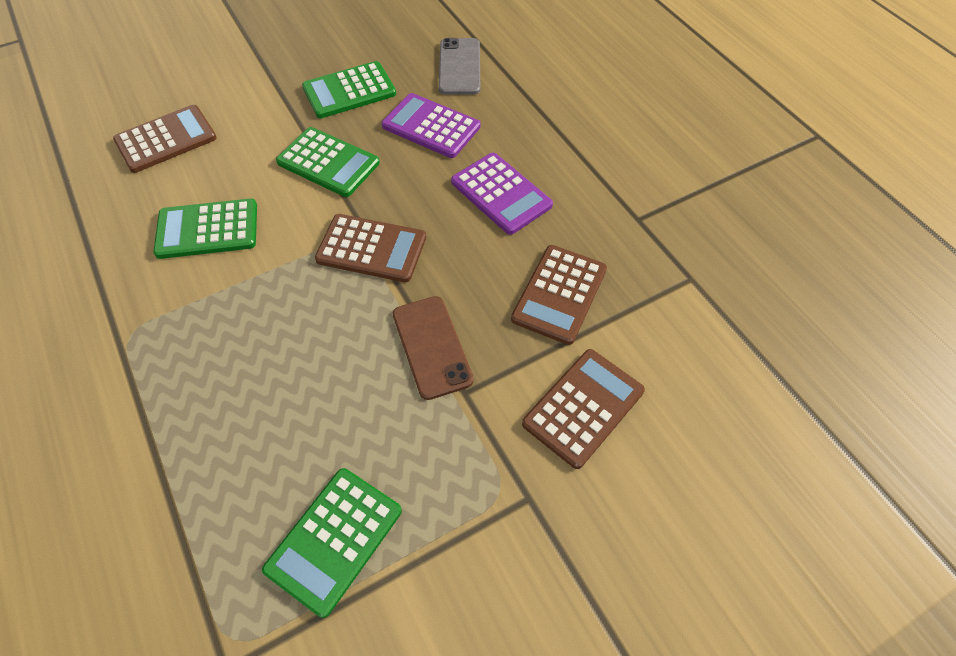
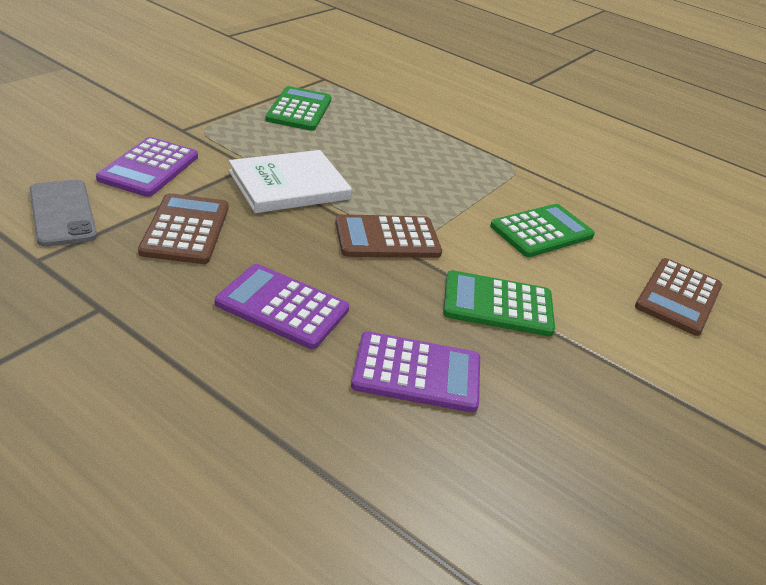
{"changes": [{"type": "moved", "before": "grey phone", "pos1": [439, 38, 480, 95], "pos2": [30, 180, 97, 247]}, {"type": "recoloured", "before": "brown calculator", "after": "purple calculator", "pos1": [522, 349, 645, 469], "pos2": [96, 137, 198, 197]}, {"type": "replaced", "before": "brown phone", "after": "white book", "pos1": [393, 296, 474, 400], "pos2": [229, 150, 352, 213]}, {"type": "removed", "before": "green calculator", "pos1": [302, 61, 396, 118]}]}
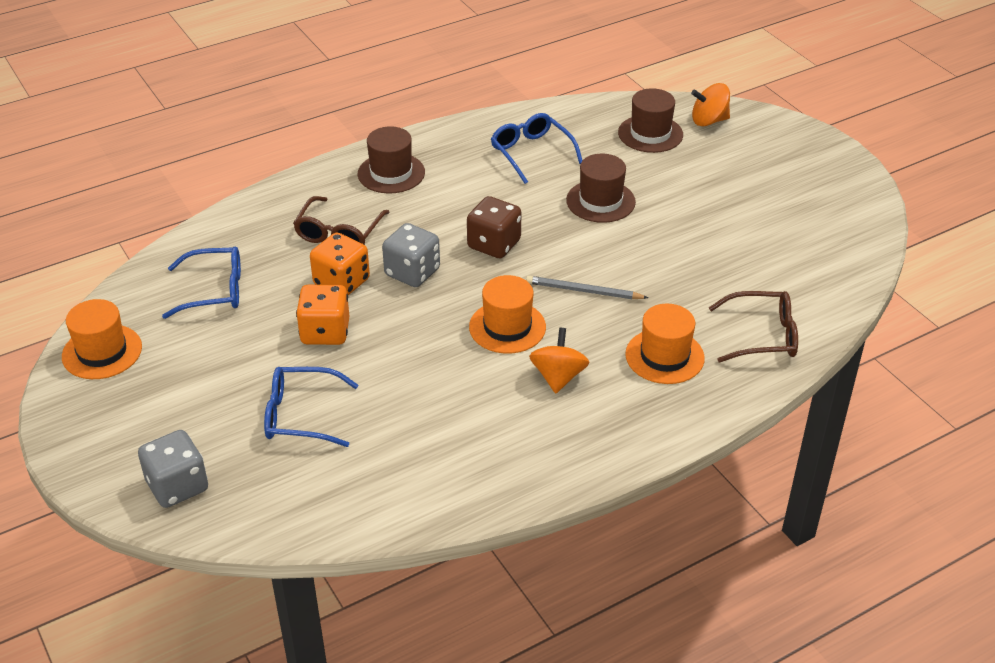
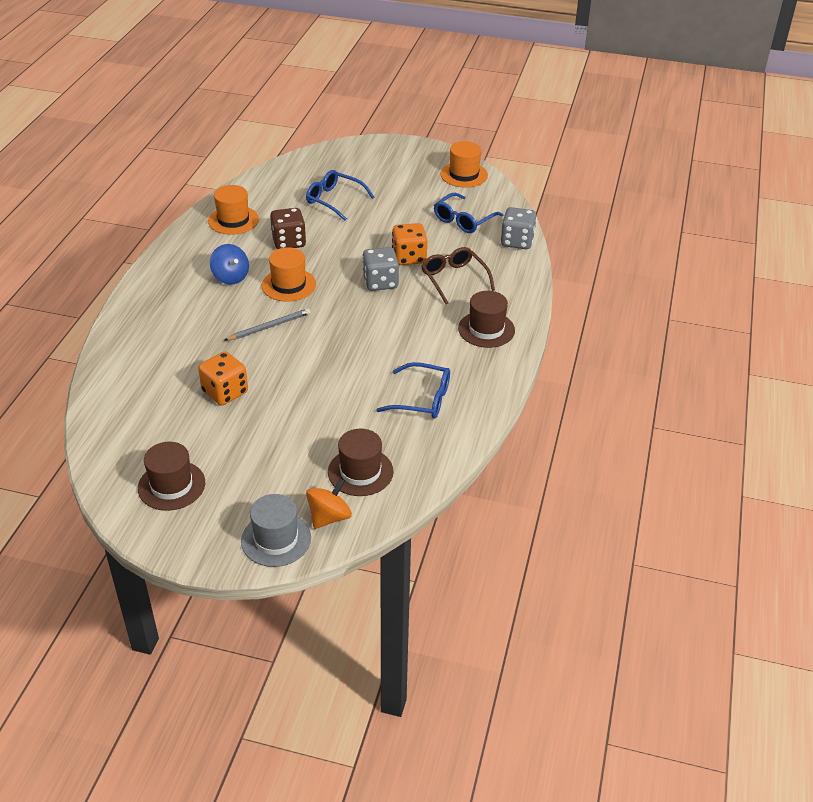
{"changes": [{"type": "moved", "before": "brown hat", "pos1": [566, 154, 636, 223], "pos2": [138, 442, 205, 511]}, {"type": "moved", "before": "orange dice", "pos1": [296, 285, 349, 345], "pos2": [198, 351, 248, 406]}, {"type": "moved", "before": "orange hat", "pos1": [625, 303, 705, 384], "pos2": [208, 185, 259, 235]}, {"type": "recoloured", "before": "orange spinning top", "after": "blue spinning top", "pos1": [529, 328, 590, 394], "pos2": [210, 244, 249, 285]}, {"type": "added", "after": "grey hat", "pos2": [241, 494, 311, 567]}, {"type": "moved", "before": "brown dice", "pos1": [467, 196, 521, 258], "pos2": [270, 208, 306, 249]}, {"type": "turned", "before": "blue glasses", "pos1": [264, 367, 358, 447], "pos2": [306, 170, 374, 221], "turn": -105}, {"type": "moved", "before": "grey dice", "pos1": [138, 430, 208, 508], "pos2": [501, 207, 537, 249]}, {"type": "removed", "before": "brown glasses", "pos1": [709, 291, 798, 363]}]}
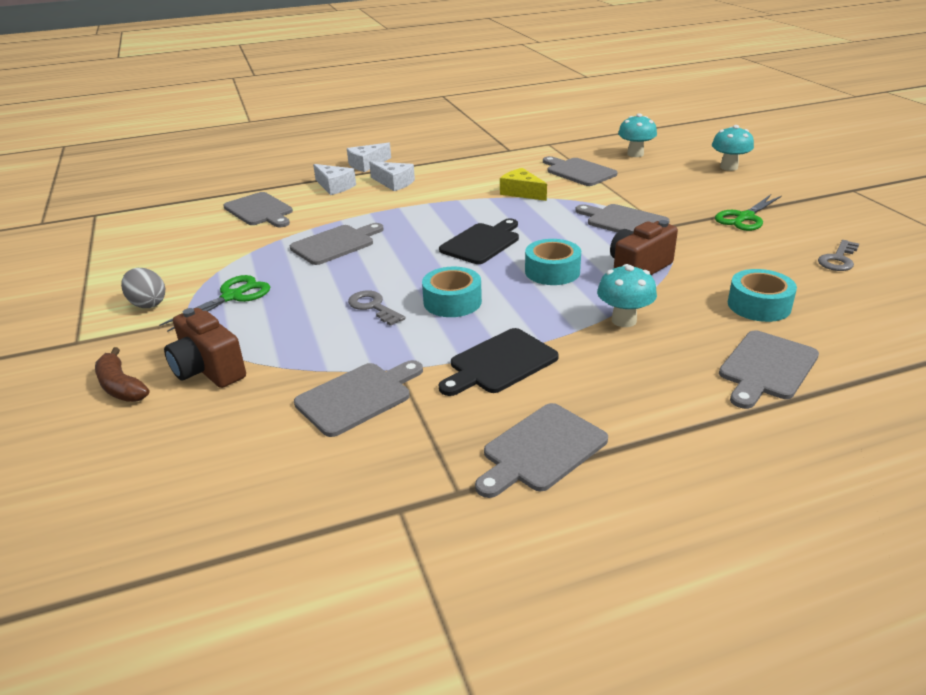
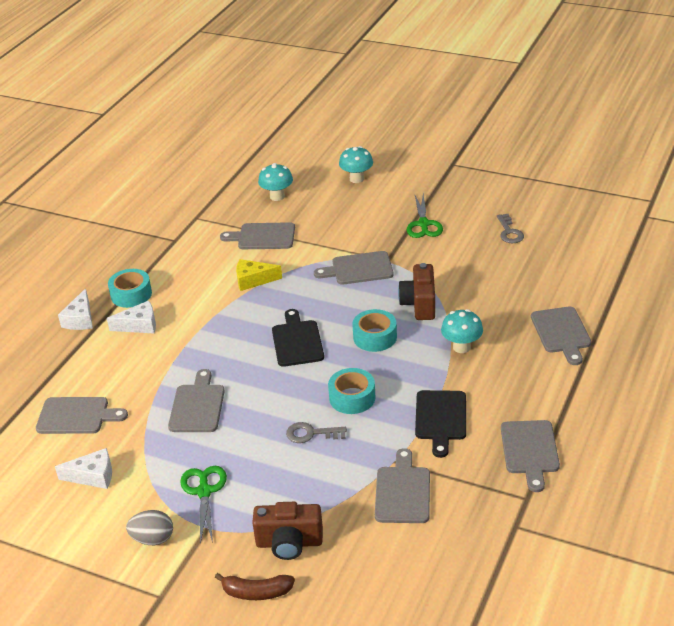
{"changes": [{"type": "moved", "before": "white cheese", "pos1": [313, 164, 356, 195], "pos2": [55, 448, 112, 489]}, {"type": "moved", "before": "turquoise tape", "pos1": [728, 269, 797, 322], "pos2": [108, 269, 152, 308]}]}
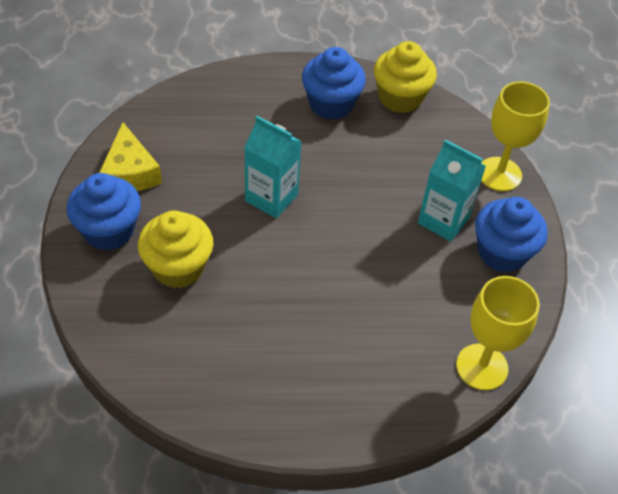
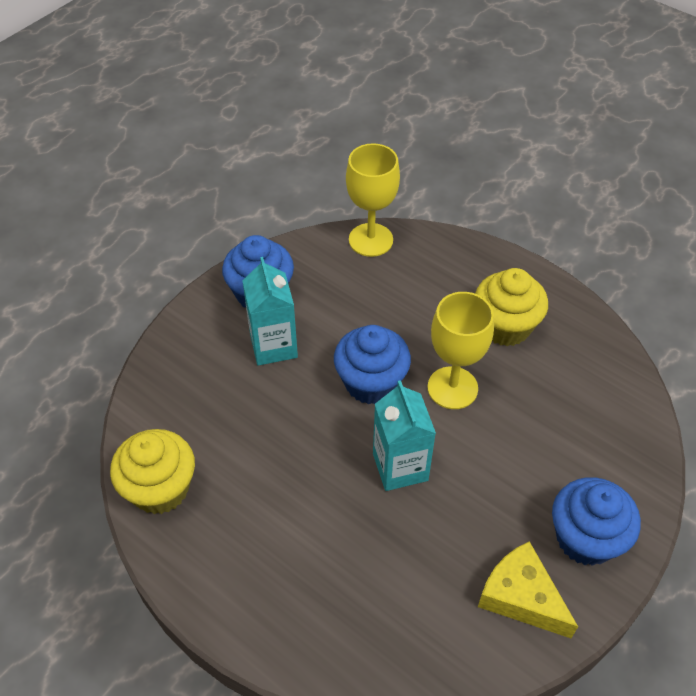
{"changes": [{"type": "moved", "before": "blue cupcake", "pos1": [302, 47, 366, 120], "pos2": [334, 325, 411, 404]}, {"type": "moved", "before": "yellow goblet", "pos1": [481, 82, 550, 191], "pos2": [428, 292, 494, 409]}, {"type": "moved", "before": "yellow cupcake", "pos1": [138, 210, 214, 288], "pos2": [475, 268, 548, 346]}, {"type": "turned", "before": "yellow cheese", "pos1": [99, 122, 162, 191], "pos2": [478, 541, 578, 638], "turn": -75}]}
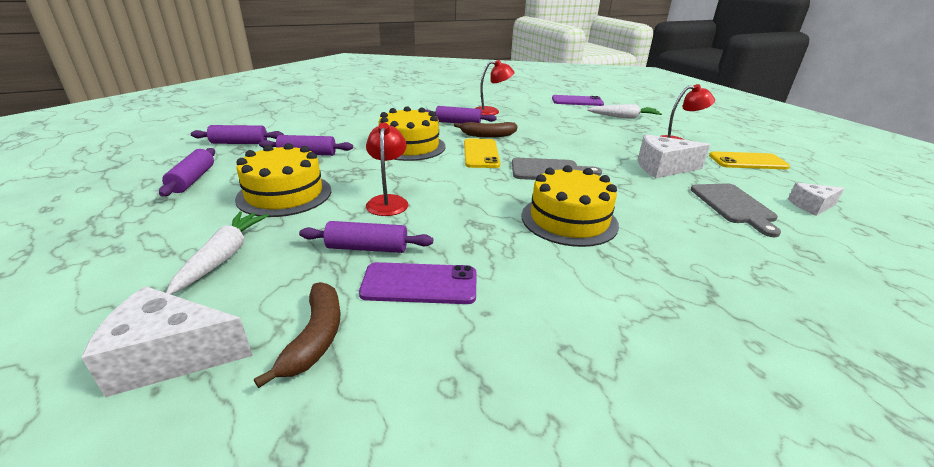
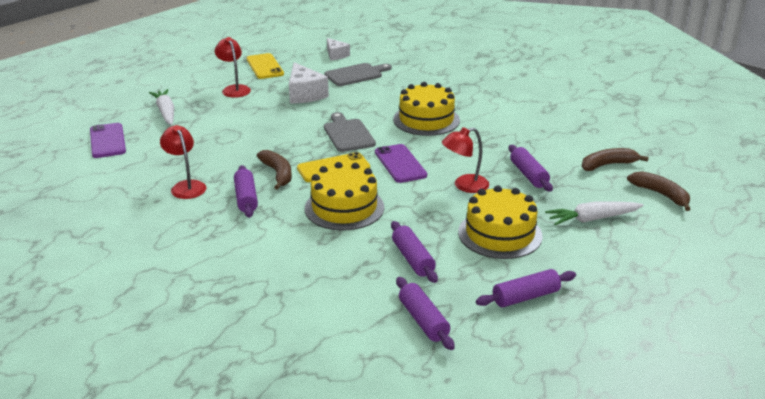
{"changes": [{"type": "moved", "before": "purple phone", "pos1": [359, 262, 476, 304], "pos2": [375, 144, 427, 183]}, {"type": "replaced", "before": "white cheese", "after": "brown banana", "pos1": [81, 286, 252, 397], "pos2": [627, 171, 690, 211]}]}
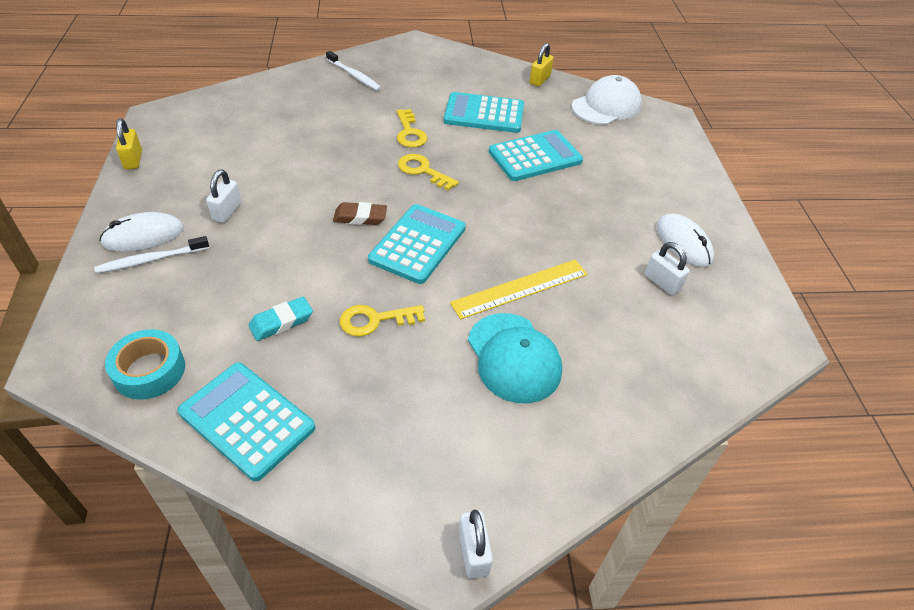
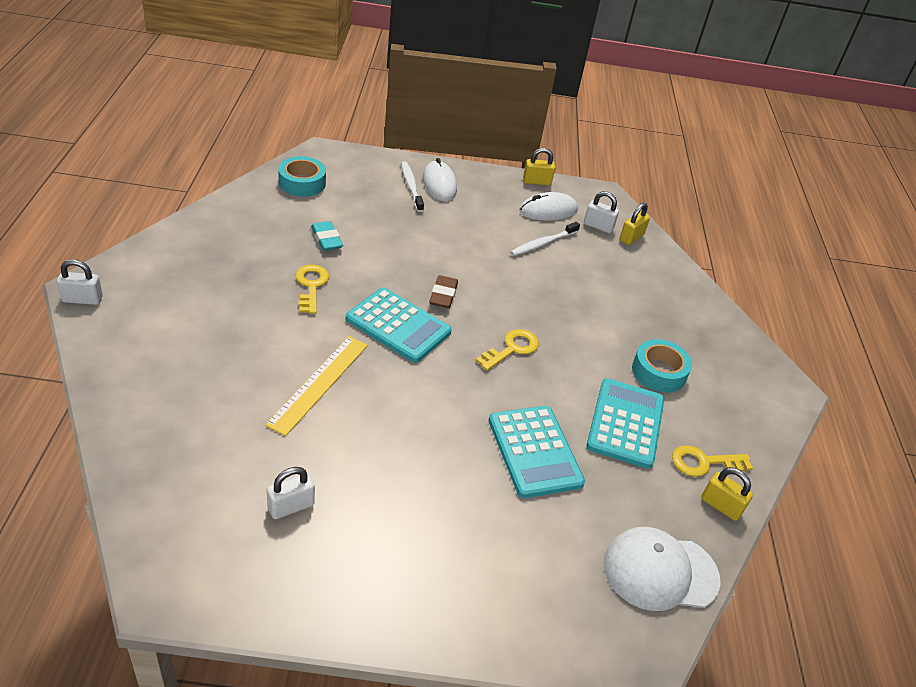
{"changes": [{"type": "turned", "before": "yellow ruler", "pos1": [450, 260, 588, 319], "pos2": [265, 336, 368, 436], "turn": 45}, {"type": "moved", "before": "white toothbrush", "pos1": [326, 51, 381, 91], "pos2": [510, 222, 580, 256]}, {"type": "moved", "before": "white mouse", "pos1": [657, 214, 714, 267], "pos2": [519, 192, 578, 221]}, {"type": "moved", "before": "white padlock", "pos1": [206, 170, 241, 223], "pos2": [584, 191, 619, 233]}, {"type": "turned", "before": "white cap", "pos1": [571, 75, 642, 125], "pos2": [604, 527, 721, 611], "turn": 120}, {"type": "added", "after": "yellow padlock", "pos2": [619, 203, 650, 245]}, {"type": "added", "after": "turquoise tape", "pos2": [632, 339, 692, 393]}, {"type": "moved", "before": "yellow key", "pos1": [397, 109, 427, 148], "pos2": [672, 445, 753, 477]}, {"type": "removed", "before": "turquoise calculator", "pos1": [178, 362, 315, 481]}, {"type": "removed", "before": "turquoise cap", "pos1": [468, 313, 562, 403]}]}
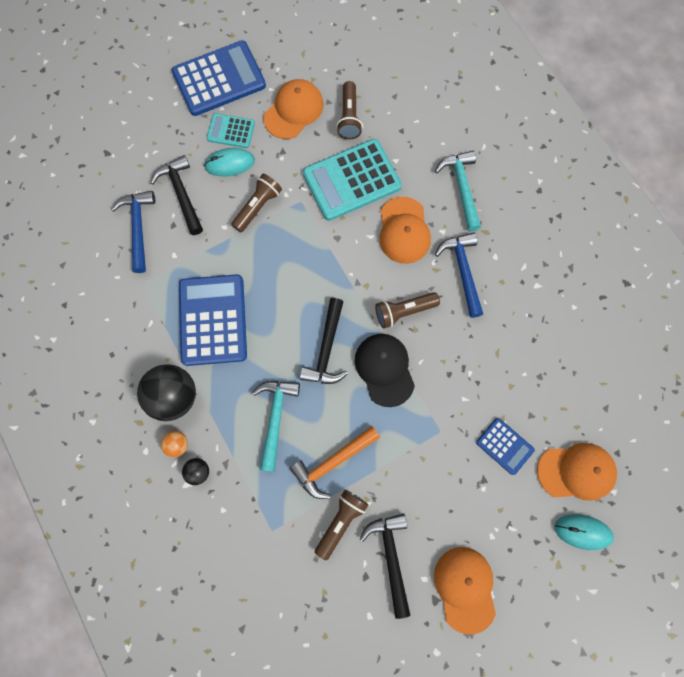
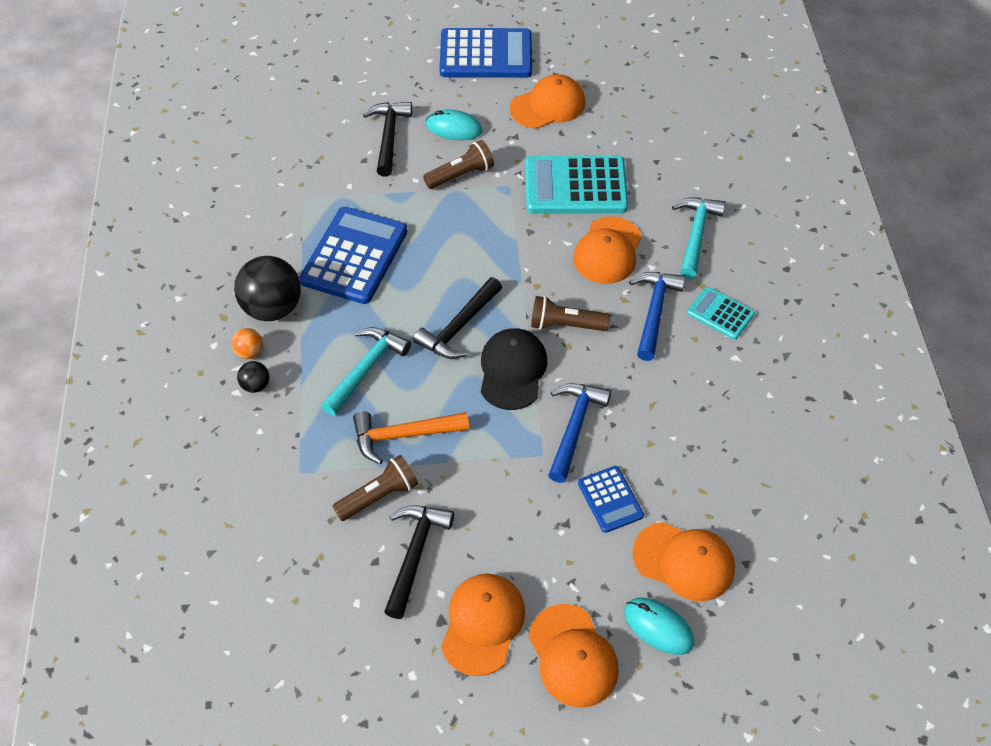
{"changes": [{"type": "added", "after": "orange cap", "pos2": [528, 604, 619, 708]}, {"type": "moved", "before": "blue hammer", "pos1": [111, 191, 155, 273], "pos2": [548, 383, 611, 483]}, {"type": "moved", "before": "turquoise calculator", "pos1": [207, 113, 255, 148], "pos2": [687, 287, 755, 340]}, {"type": "removed", "before": "brown flashlight", "pos1": [336, 81, 363, 139]}]}
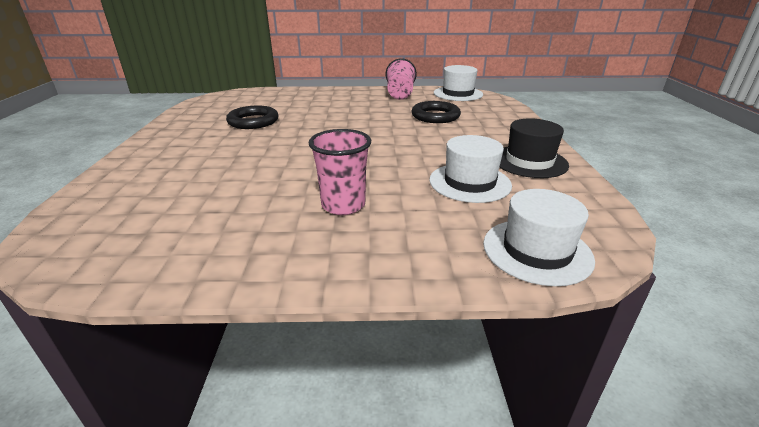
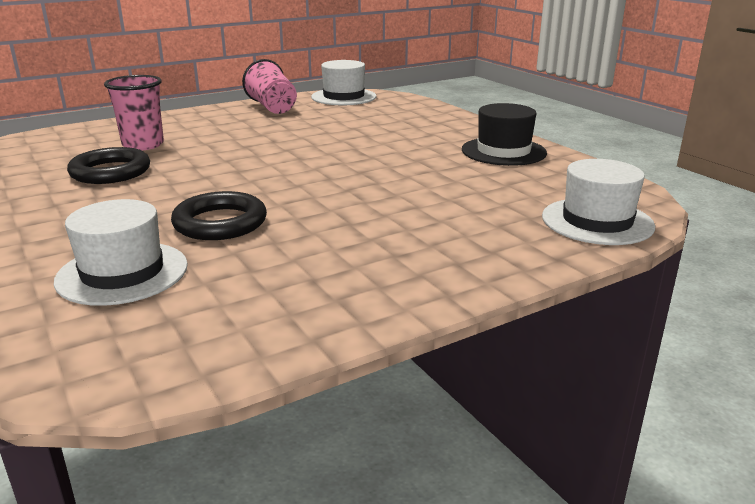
{"changes": [{"type": "moved", "before": "white hat", "pos1": [429, 135, 512, 203], "pos2": [54, 199, 188, 306]}, {"type": "moved", "before": "pink cup", "pos1": [309, 129, 371, 215], "pos2": [104, 75, 164, 151]}, {"type": "moved", "before": "black ring", "pos1": [411, 101, 461, 123], "pos2": [171, 191, 267, 240]}]}
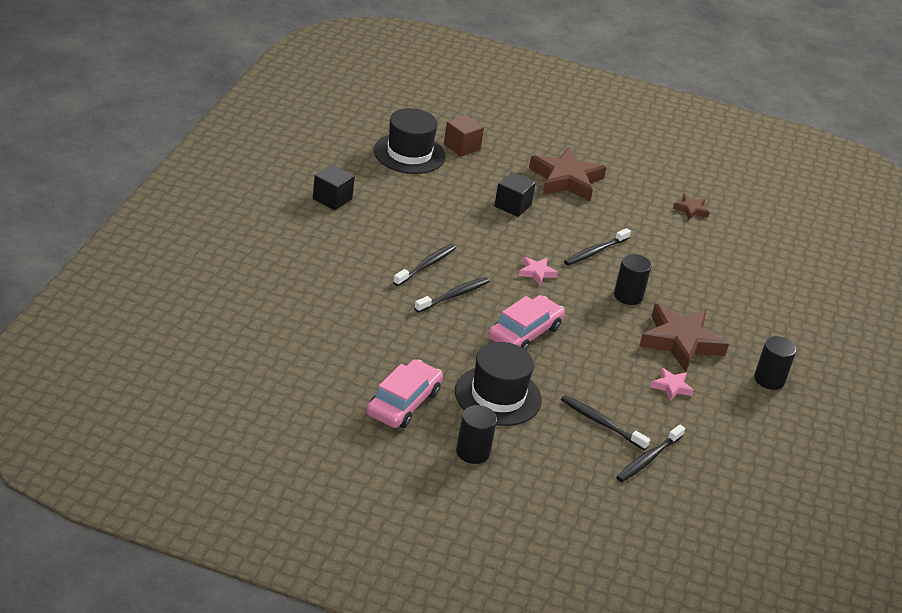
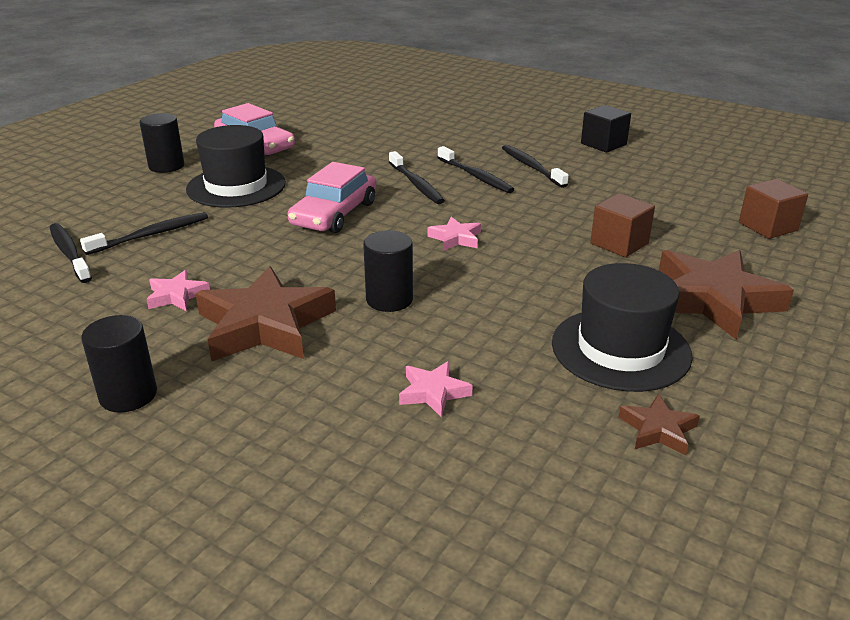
{"changes": [{"type": "turned", "before": "pink car", "pos1": [488, 295, 565, 351], "pos2": [288, 162, 376, 233], "turn": 60}, {"type": "added", "after": "pink star", "pos2": [399, 361, 473, 418]}, {"type": "moved", "before": "black toothbrush", "pos1": [564, 228, 631, 266], "pos2": [502, 145, 569, 188]}, {"type": "moved", "before": "black hat", "pos1": [374, 108, 445, 174], "pos2": [552, 263, 693, 392]}, {"type": "recoloured", "before": "black cube", "after": "brown cube", "pos1": [494, 172, 536, 217], "pos2": [591, 193, 655, 257]}]}
